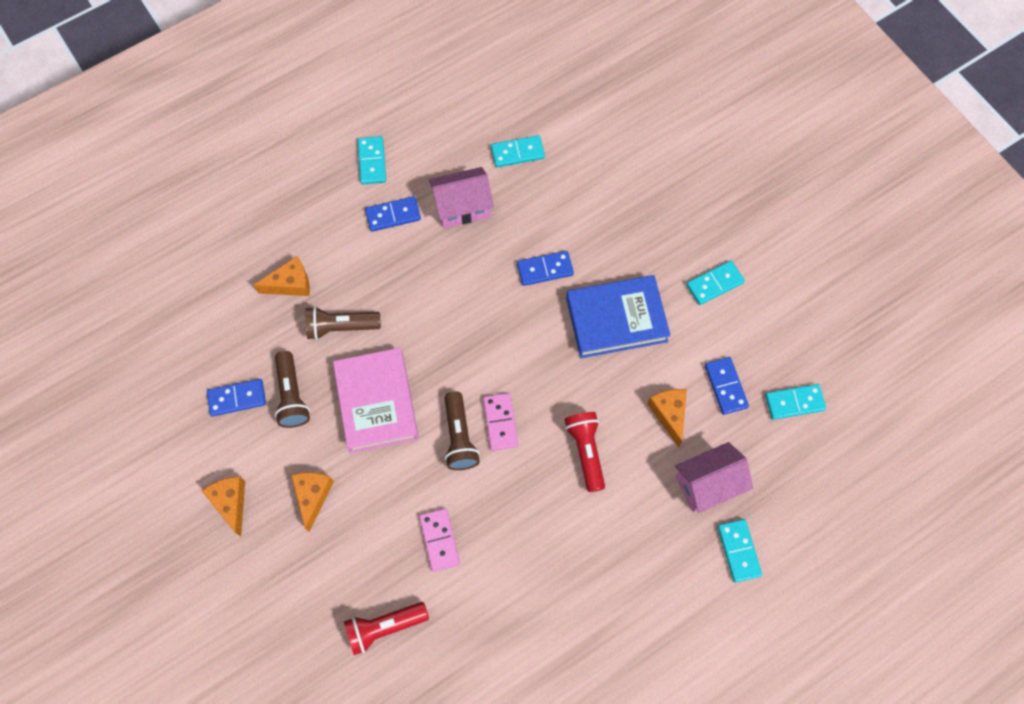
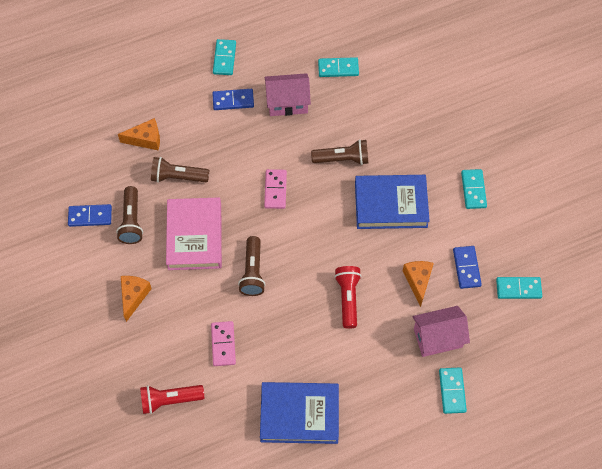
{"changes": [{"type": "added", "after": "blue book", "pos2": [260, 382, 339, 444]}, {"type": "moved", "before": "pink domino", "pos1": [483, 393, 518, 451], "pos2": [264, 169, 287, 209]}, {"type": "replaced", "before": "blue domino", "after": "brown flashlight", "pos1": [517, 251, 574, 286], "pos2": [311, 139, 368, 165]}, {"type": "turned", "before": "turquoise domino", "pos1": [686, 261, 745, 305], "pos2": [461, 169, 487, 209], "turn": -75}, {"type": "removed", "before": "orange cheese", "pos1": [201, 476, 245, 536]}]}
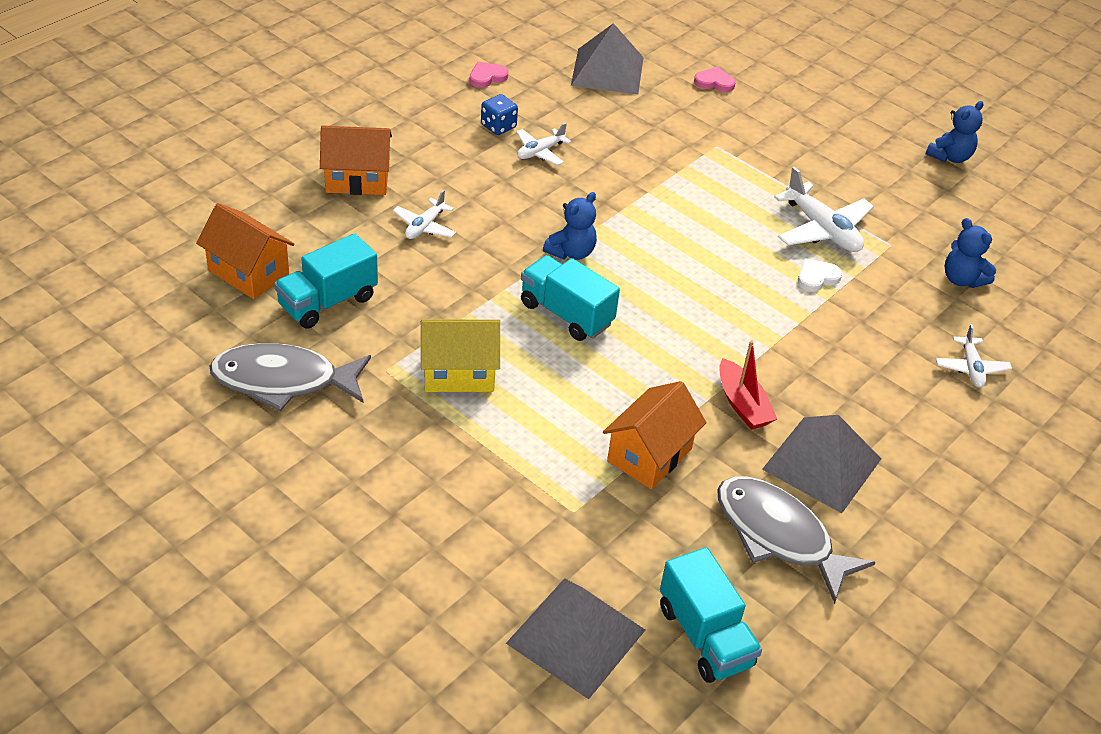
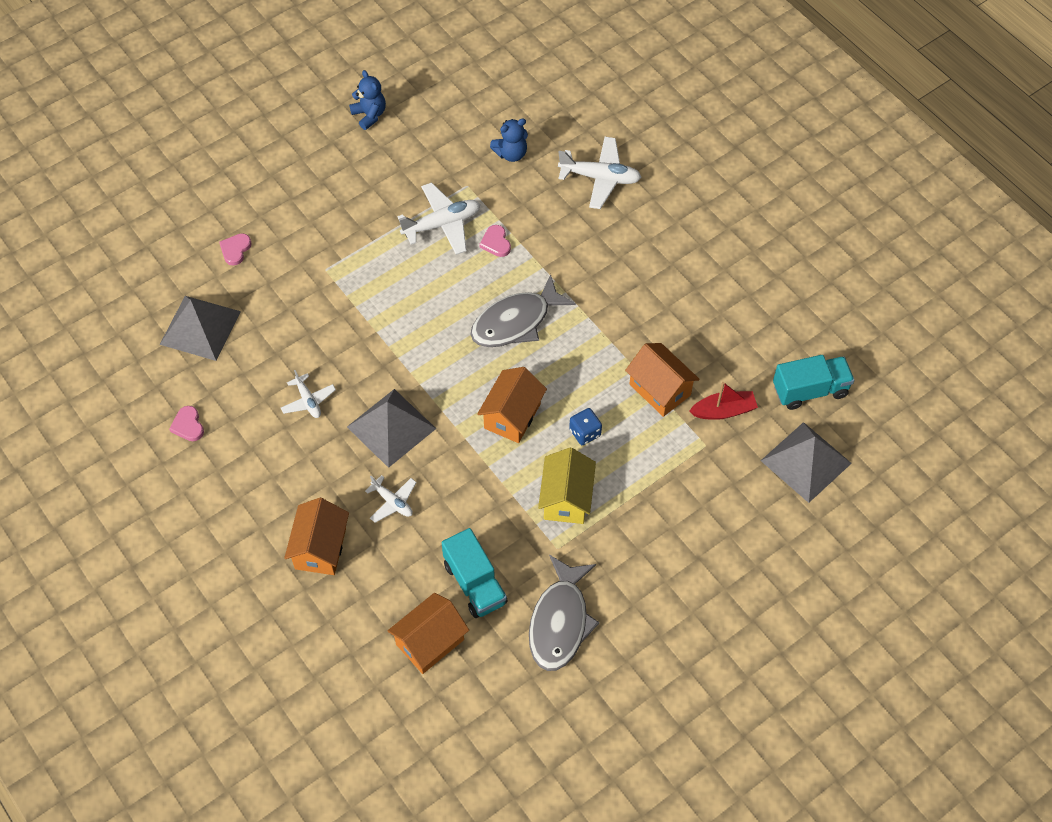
{"changes": [{"type": "moved", "before": "grey pyramid", "pos1": [762, 415, 881, 513], "pos2": [347, 389, 437, 468]}, {"type": "moved", "before": "grey fish", "pos1": [717, 477, 876, 604], "pos2": [470, 274, 576, 347]}, {"type": "replaced", "before": "turquoise truck", "after": "orange house", "pos1": [521, 255, 620, 341], "pos2": [477, 367, 547, 443]}, {"type": "recoloured", "before": "white heart", "after": "pink heart", "pos1": [798, 259, 842, 292], "pos2": [479, 225, 511, 257]}, {"type": "resized", "before": "white plane", "pos1": [936, 324, 1012, 387], "pos2": [558, 137, 642, 209], "scale": 1.7}, {"type": "moved", "before": "blue dice", "pos1": [481, 94, 518, 135], "pos2": [569, 408, 602, 445]}, {"type": "moved", "before": "red boat", "pos1": [719, 340, 777, 430], "pos2": [690, 382, 758, 420]}, {"type": "removed", "before": "blue teddy bear", "pos1": [543, 192, 597, 260]}]}
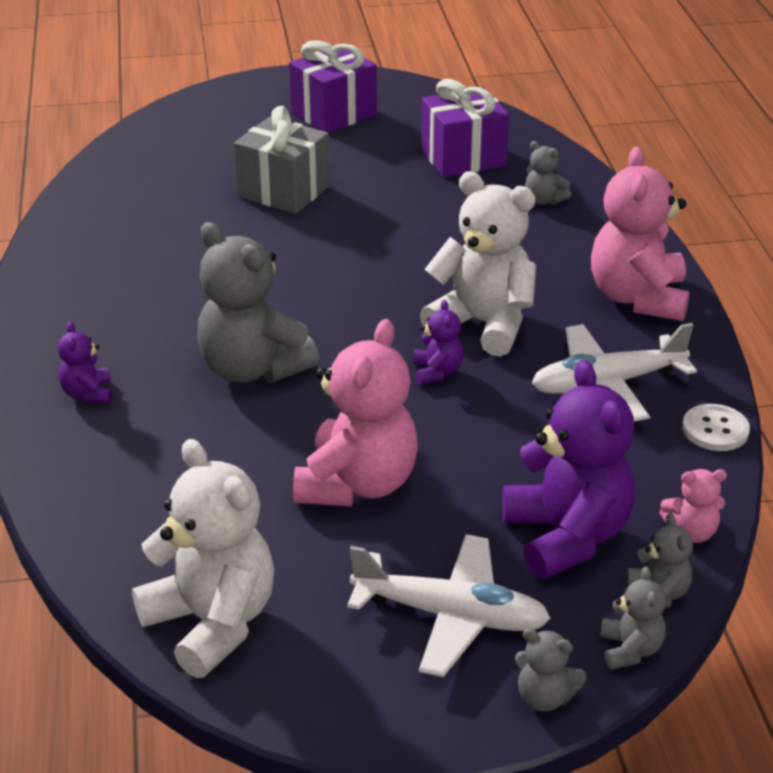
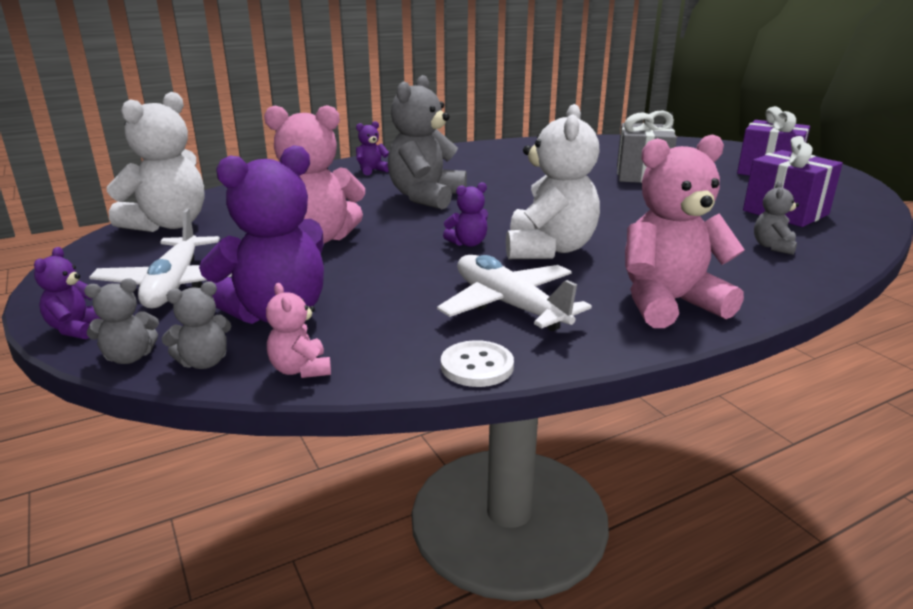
{"changes": [{"type": "recoloured", "before": "grey teddy bear", "after": "purple teddy bear", "pos1": [515, 628, 587, 712], "pos2": [34, 247, 101, 339]}]}
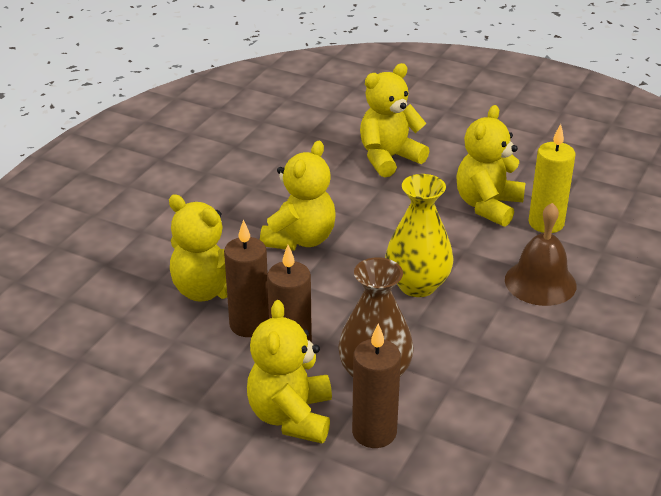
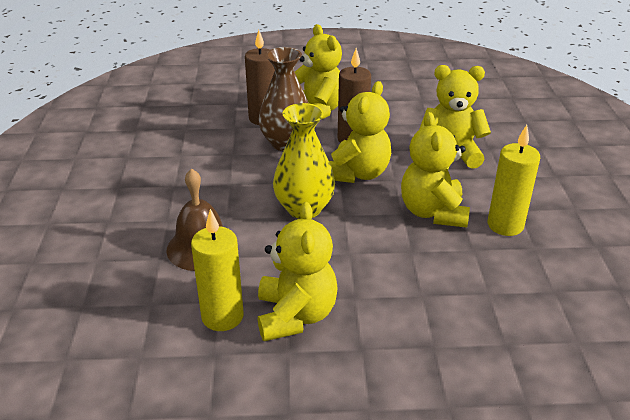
{"changes": [{"type": "moved", "before": "yellow teddy bear", "pos1": [360, 63, 429, 178], "pos2": [329, 81, 391, 183]}, {"type": "added", "after": "yellow candle", "pos2": [488, 125, 540, 236]}, {"type": "removed", "before": "brown candle", "pos1": [224, 219, 269, 337]}]}
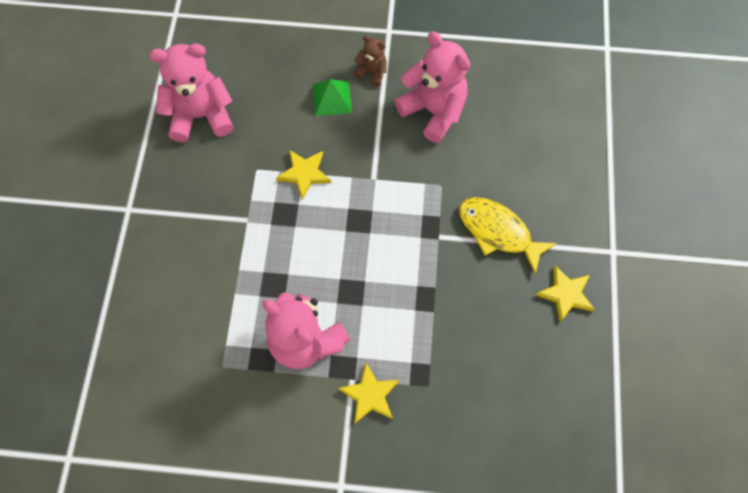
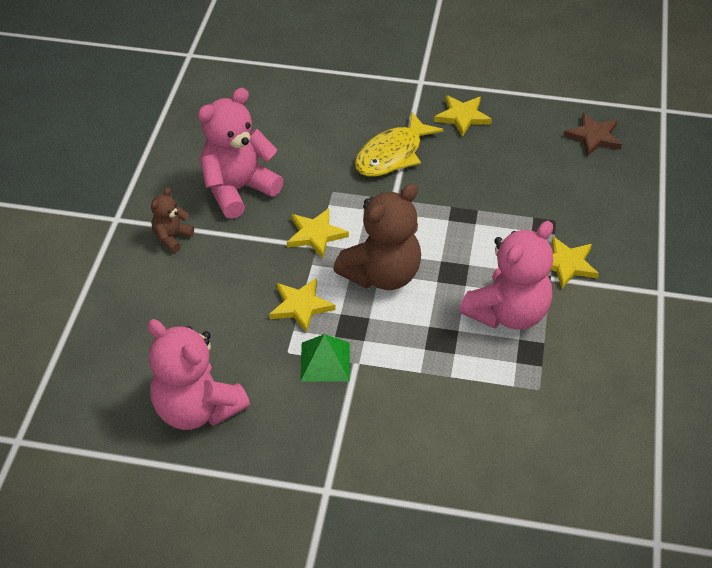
{"changes": [{"type": "turned", "before": "pink teddy bear", "pos1": [149, 44, 233, 142], "pos2": [148, 319, 250, 430], "turn": -45}, {"type": "added", "after": "yellow star", "pos2": [287, 208, 349, 258]}, {"type": "moved", "before": "green pyramid", "pos1": [313, 79, 352, 116], "pos2": [300, 334, 350, 382]}, {"type": "added", "after": "brown teddy bear", "pos2": [333, 183, 421, 290]}, {"type": "added", "after": "brown star", "pos2": [563, 113, 622, 156]}]}
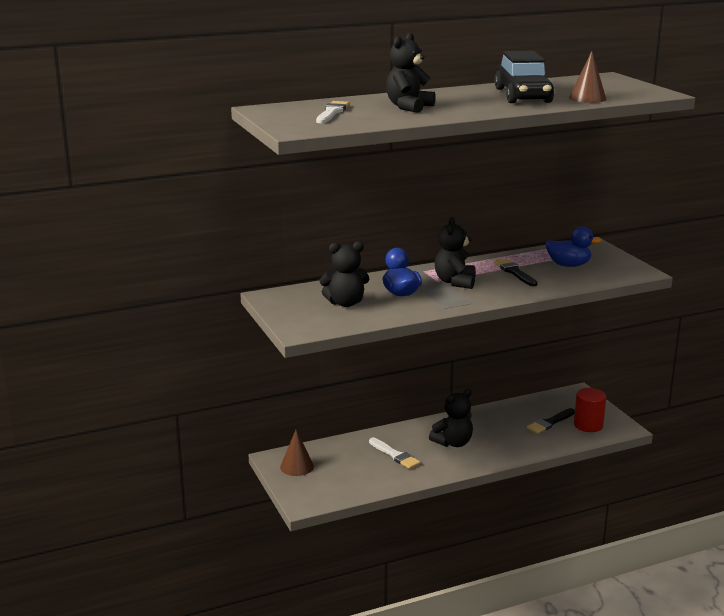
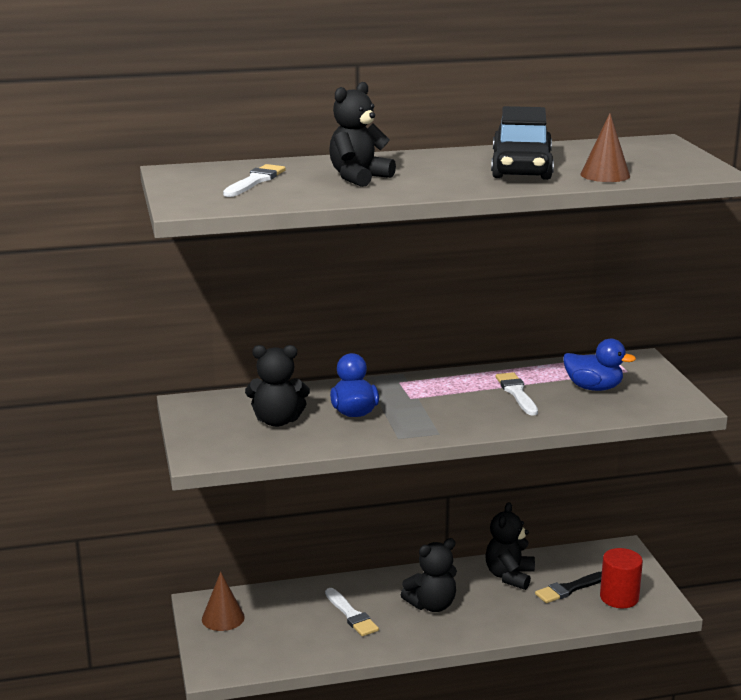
{"changes": [{"type": "moved", "before": "black teddy bear", "pos1": [435, 217, 476, 289], "pos2": [485, 502, 535, 590]}, {"type": "recoloured", "before": "black brush", "after": "white brush", "pos1": [494, 259, 538, 286], "pos2": [496, 372, 538, 416]}]}
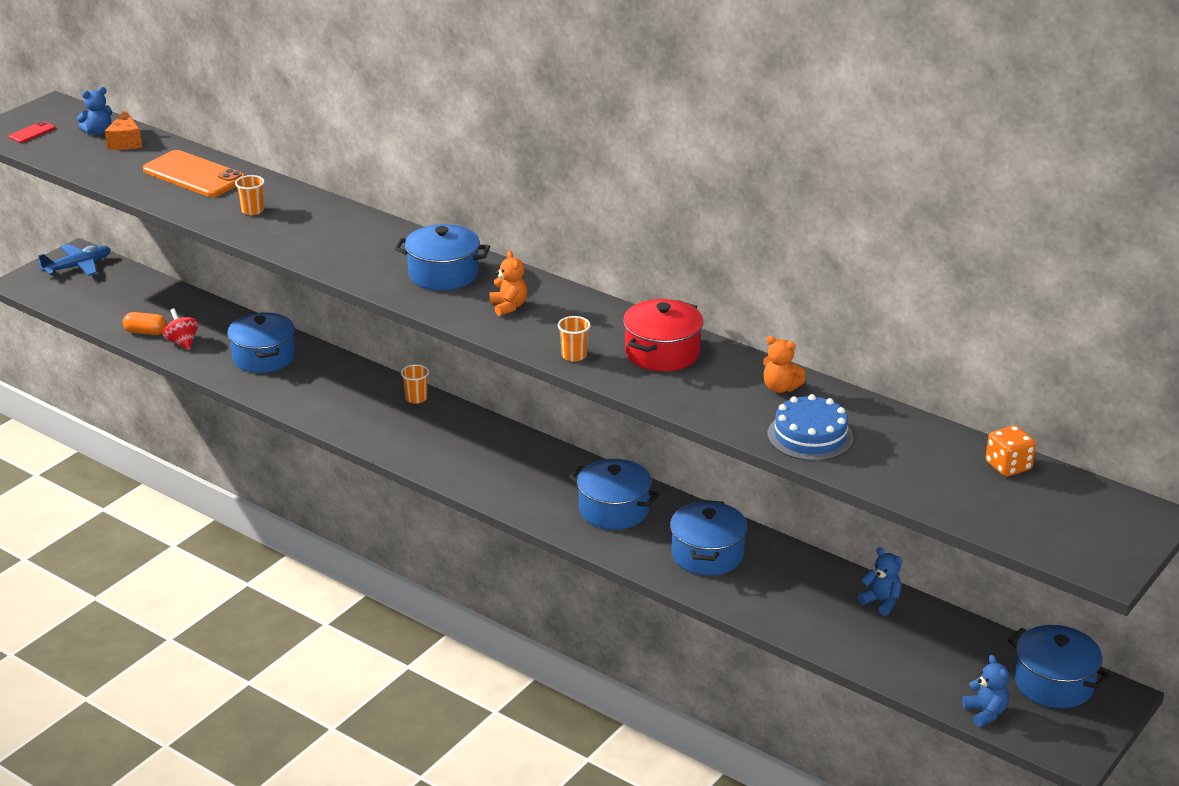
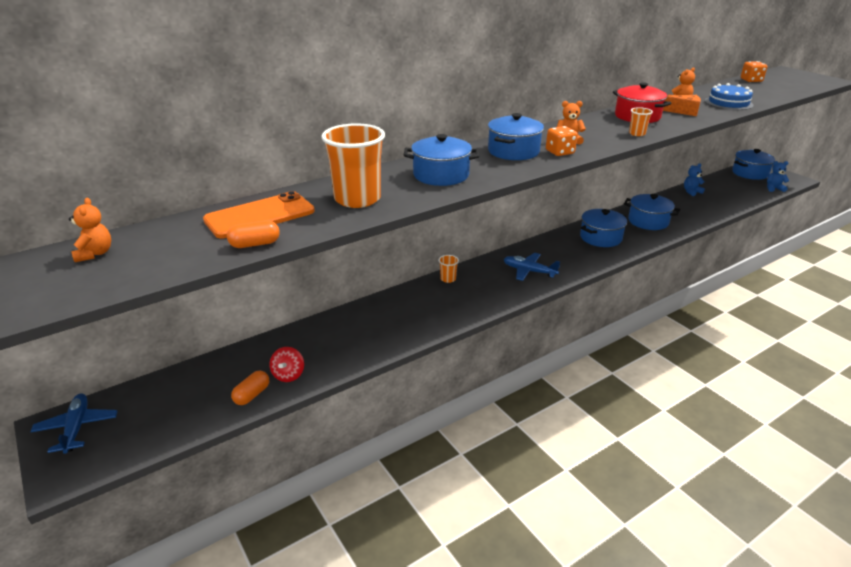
{"changes": [{"type": "recoloured", "before": "blue teddy bear", "after": "orange teddy bear", "pos1": [77, 87, 112, 135], "pos2": [69, 197, 111, 262]}, {"type": "added", "after": "orange capsule", "pos2": [227, 220, 280, 248]}, {"type": "turned", "before": "red spinning top", "pos1": [162, 308, 199, 350], "pos2": [269, 347, 304, 382], "turn": -75}, {"type": "resized", "before": "orange cup", "pos1": [235, 175, 264, 215], "pos2": [321, 123, 385, 208], "scale": 2.27}, {"type": "moved", "before": "blue pot", "pos1": [227, 312, 295, 373], "pos2": [404, 134, 479, 186]}, {"type": "added", "after": "blue plane", "pos2": [504, 253, 560, 281]}, {"type": "added", "after": "orange dice", "pos2": [546, 126, 578, 156]}, {"type": "moved", "before": "orange cheese", "pos1": [105, 110, 142, 150], "pos2": [663, 95, 701, 116]}, {"type": "removed", "before": "red phone", "pos1": [9, 121, 56, 143]}]}
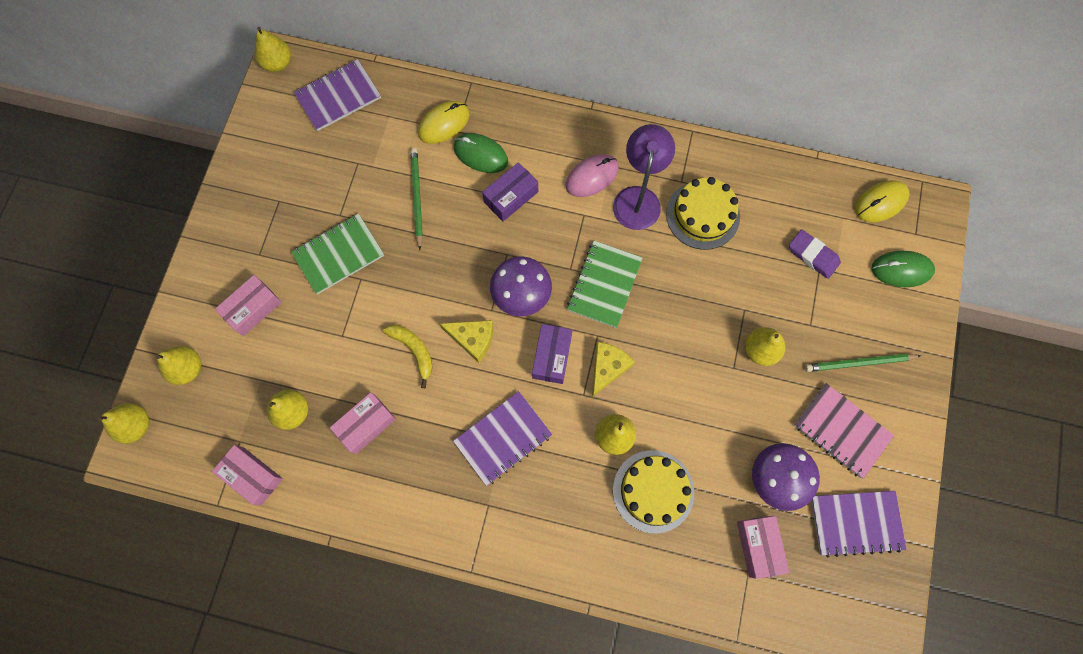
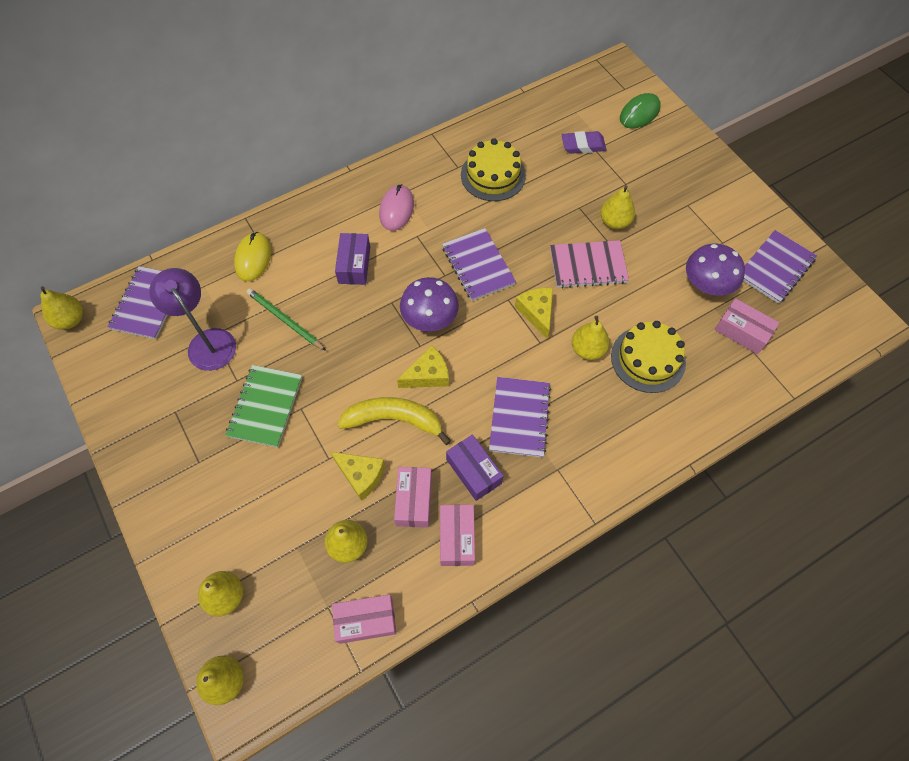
{"changes": [{"type": "moved", "before": "purple lamp", "pos1": [613, 124, 675, 230], "pos2": [149, 268, 236, 371]}, {"type": "added", "after": "yellow cheese", "pos2": [330, 452, 385, 501]}, {"type": "resized", "before": "yellow banana", "pos1": [383, 325, 432, 388], "pos2": [337, 397, 451, 445], "scale": 1.51}, {"type": "moved", "before": "pink box", "pos1": [215, 275, 282, 336], "pos2": [440, 505, 475, 566]}, {"type": "recoloured", "before": "green notebook", "after": "purple notebook", "pos1": [567, 241, 643, 328], "pos2": [442, 228, 516, 301]}, {"type": "moved", "before": "purple box", "pos1": [532, 324, 573, 384], "pos2": [446, 434, 503, 501]}, {"type": "moved", "before": "pink notebook", "pos1": [794, 383, 894, 479], "pos2": [550, 240, 629, 288]}, {"type": "removed", "before": "green mouse", "pos1": [454, 133, 508, 173]}, {"type": "removed", "before": "green pencil", "pos1": [805, 354, 921, 372]}, {"type": "removed", "before": "yellow mouse", "pos1": [855, 180, 909, 222]}]}
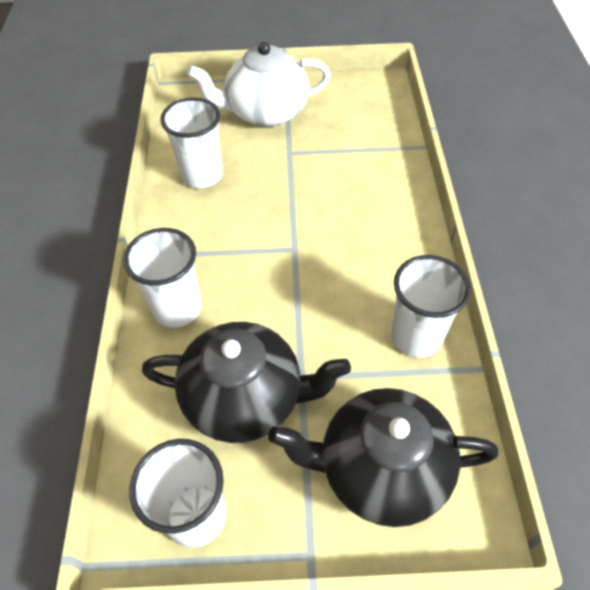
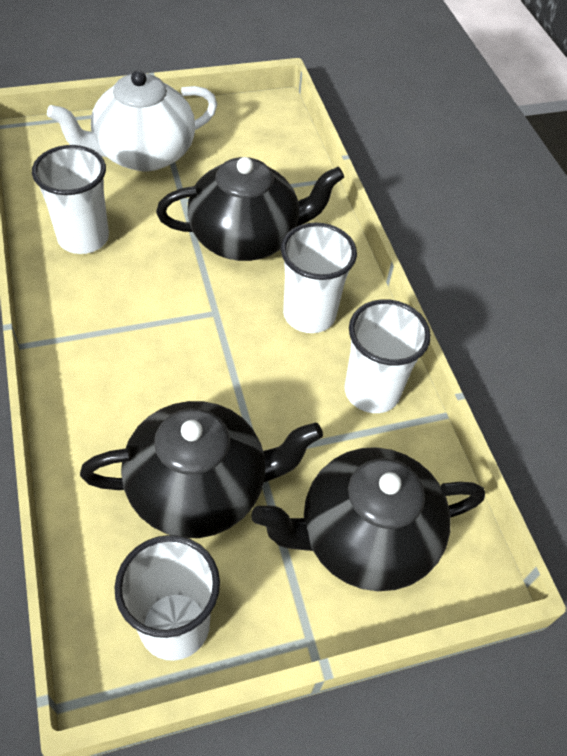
{"changes": [{"type": "added", "after": "black teapot", "pos2": [156, 157, 344, 261]}, {"type": "moved", "before": "white cup", "pos1": [123, 228, 202, 327], "pos2": [281, 222, 357, 333]}]}
